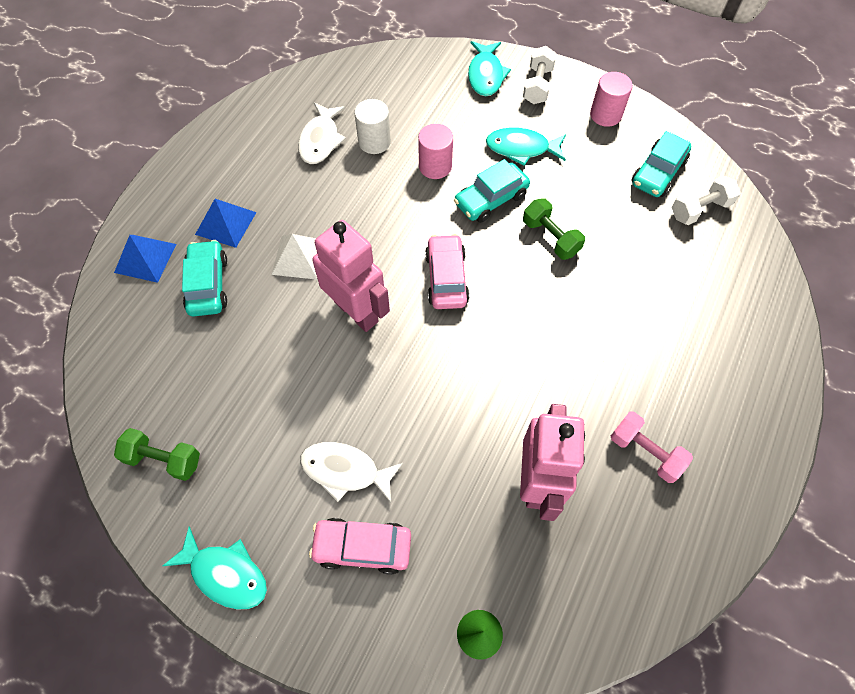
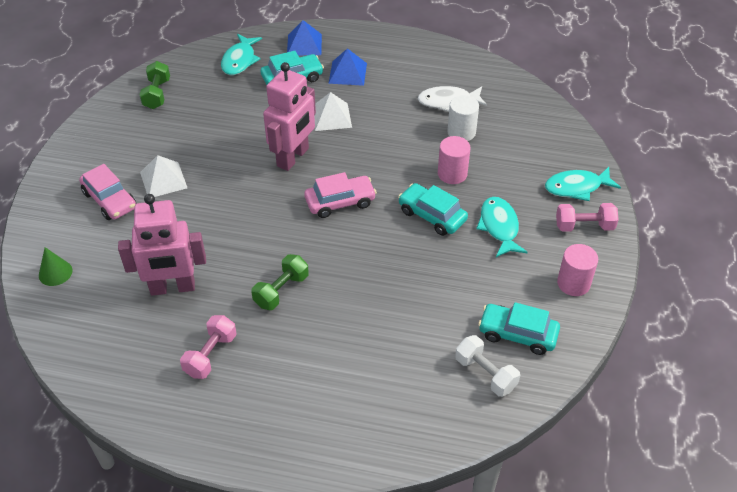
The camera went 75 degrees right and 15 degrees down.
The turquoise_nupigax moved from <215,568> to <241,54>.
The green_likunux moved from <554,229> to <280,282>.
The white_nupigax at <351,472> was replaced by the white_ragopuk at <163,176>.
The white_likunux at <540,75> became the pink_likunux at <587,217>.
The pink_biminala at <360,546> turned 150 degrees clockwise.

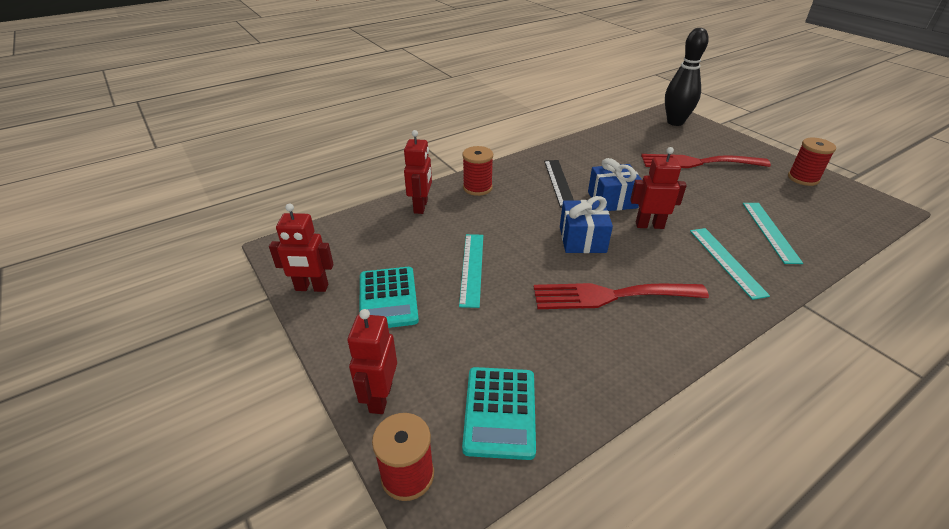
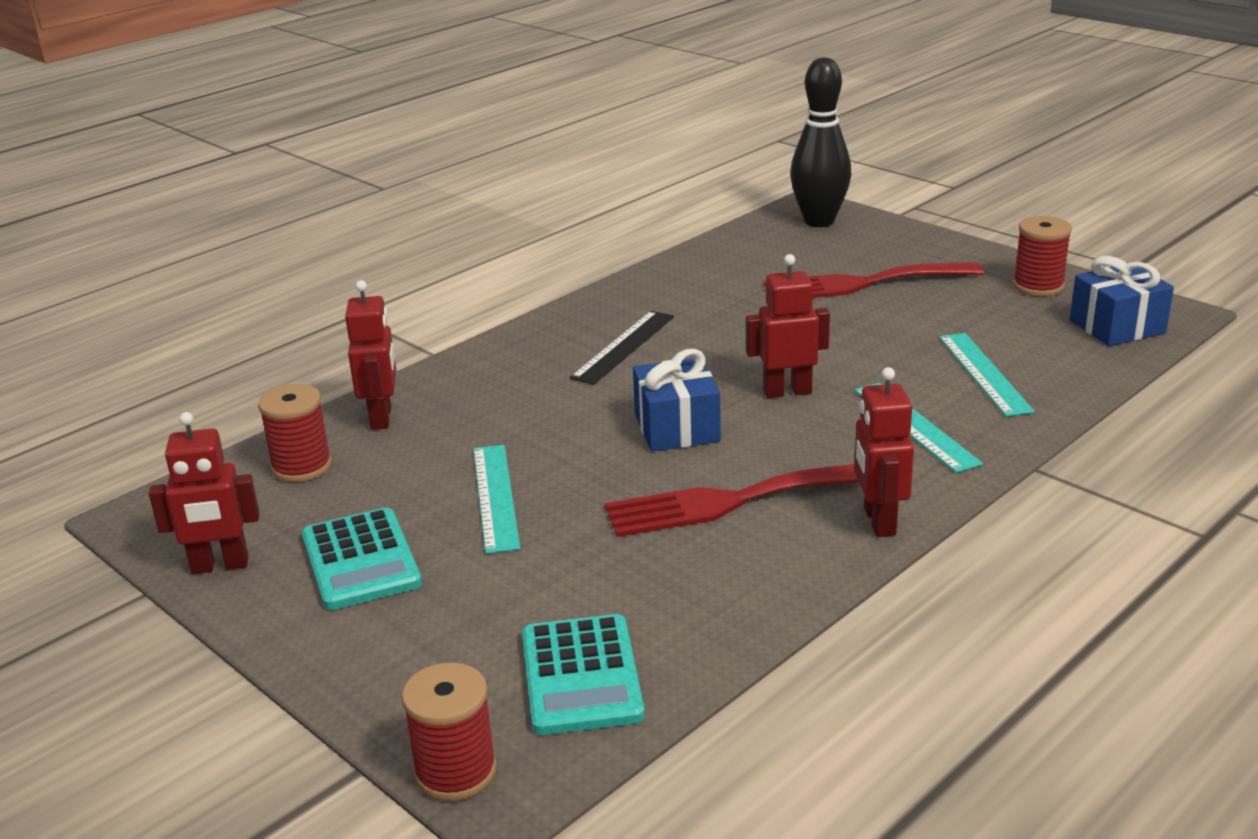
The camera went 10 degrees left and 10 degrees down.
The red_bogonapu moved from <372,361> to <884,452>.
The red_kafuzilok moved from <477,171> to <295,433>.
The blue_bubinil moved from <615,184> to <1122,301>.
The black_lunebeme at <559,184> turned 45 degrees clockwise.

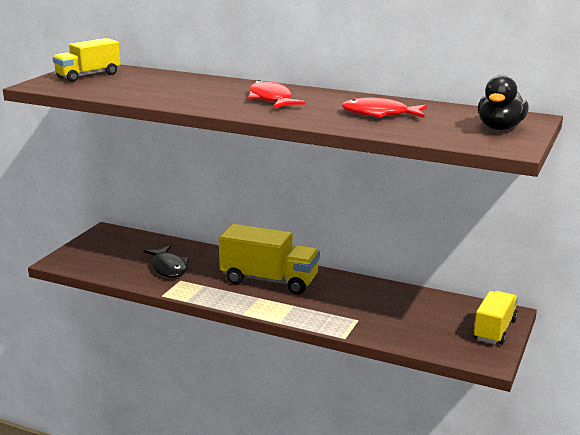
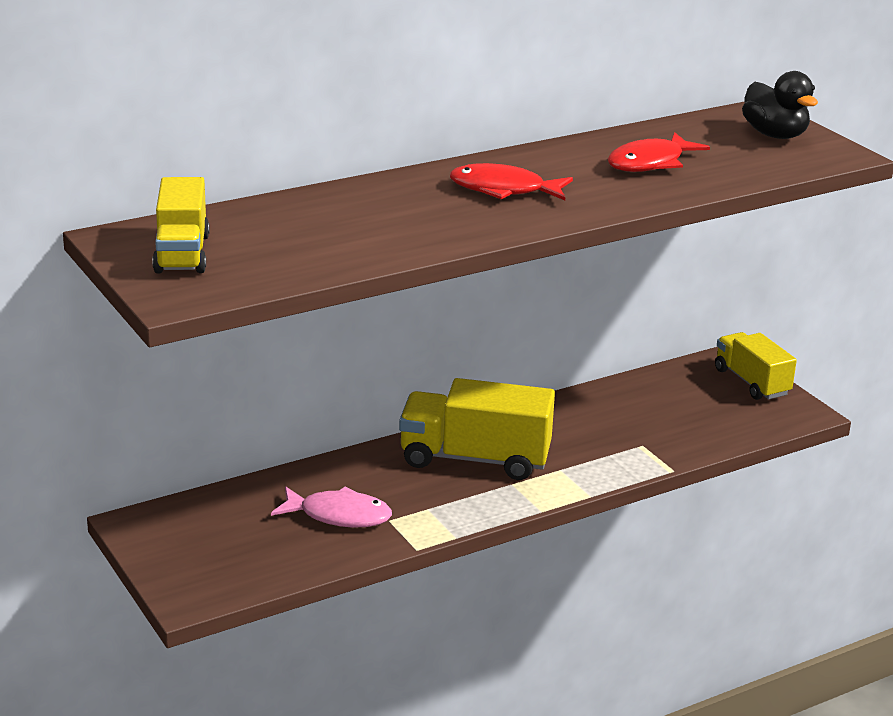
The camera went 55 degrees left and 5 degrees up.
The black_nupigax at <167,261> became the pink_nupigax at <331,507>.
The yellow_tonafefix at <269,259> turned 135 degrees counterclockwise.

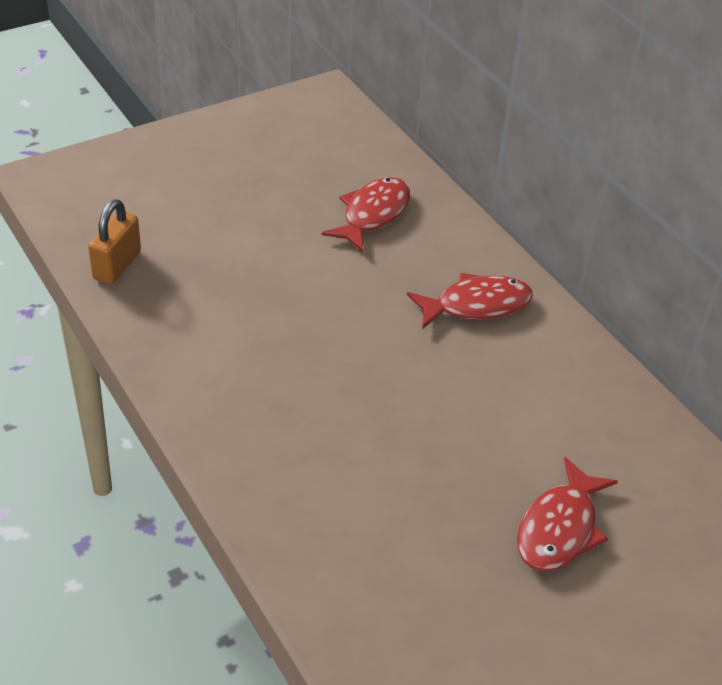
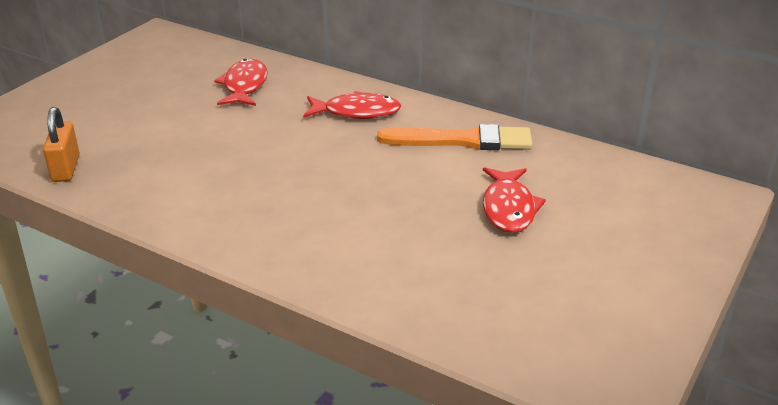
The camera went 25 degrees left and 10 degrees down.
The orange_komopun at <454,137> appeared.
The red_nupigax at <470,301> turned 45 degrees clockwise.

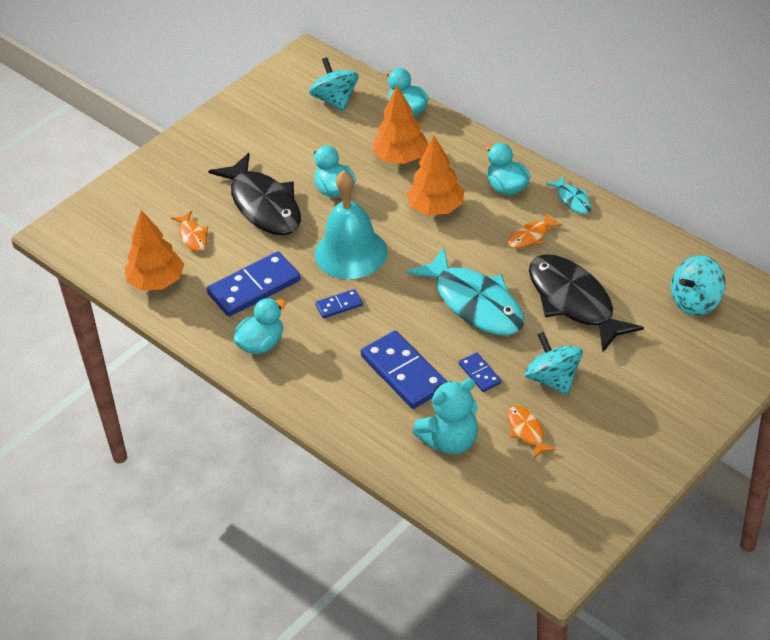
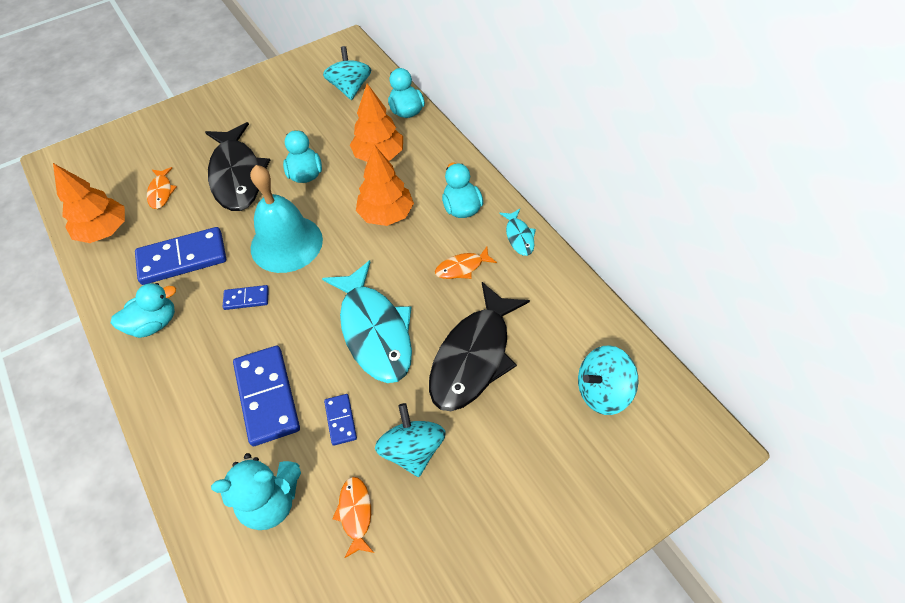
The camera went 15 degrees right and 10 degrees up.
The black_nupigax at <586,303> turned 135 degrees counterclockwise.

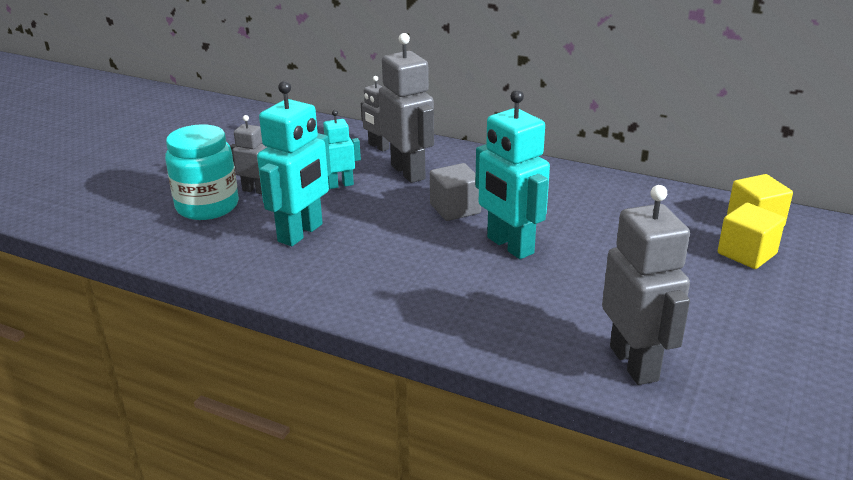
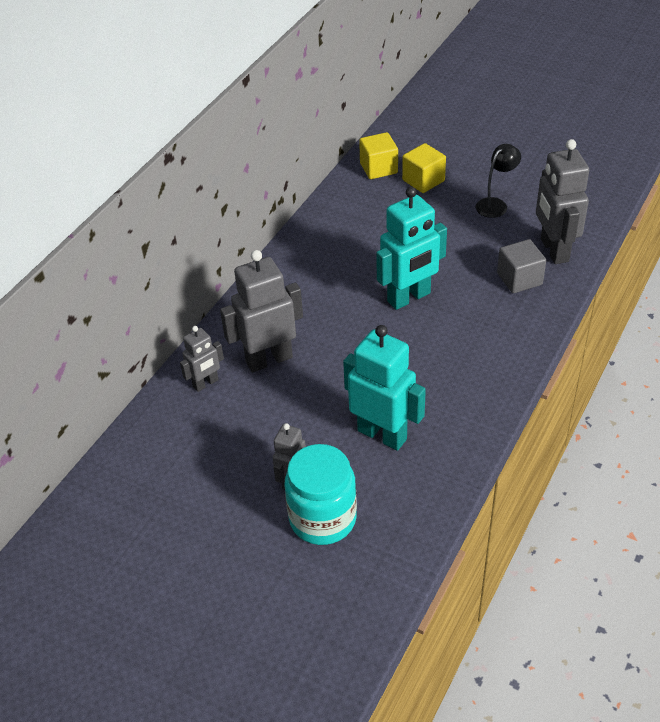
The camera went 85 degrees left and 15 degrees up.
The turquoise_bogonapu at <342,149> disappeared.
The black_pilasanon at <498,181> appeared.
The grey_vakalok moved from <455,192> to <521,266>.
The grey_bogonapu at <646,285> turned 90 degrees counterclockwise.

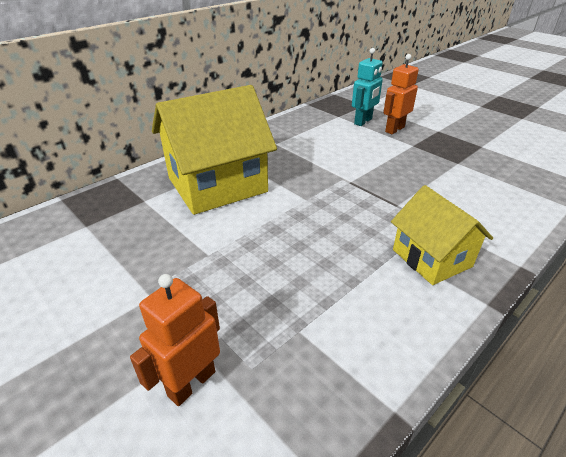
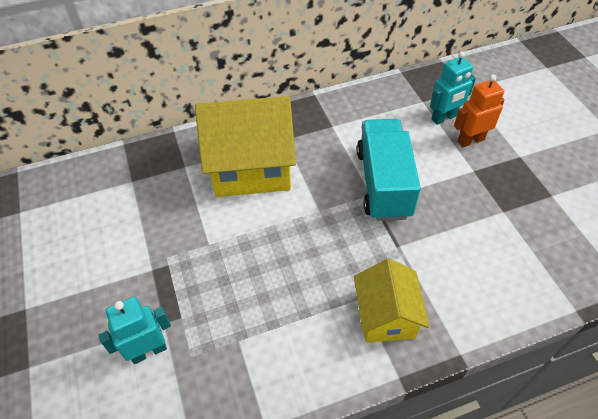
The camera went 25 degrees right and 15 degrees up.
The turquoise_tonafefix at <389,170> appeared.
The orange_bogonapu at <175,340> became the turquoise_bogonapu at <134,330>.

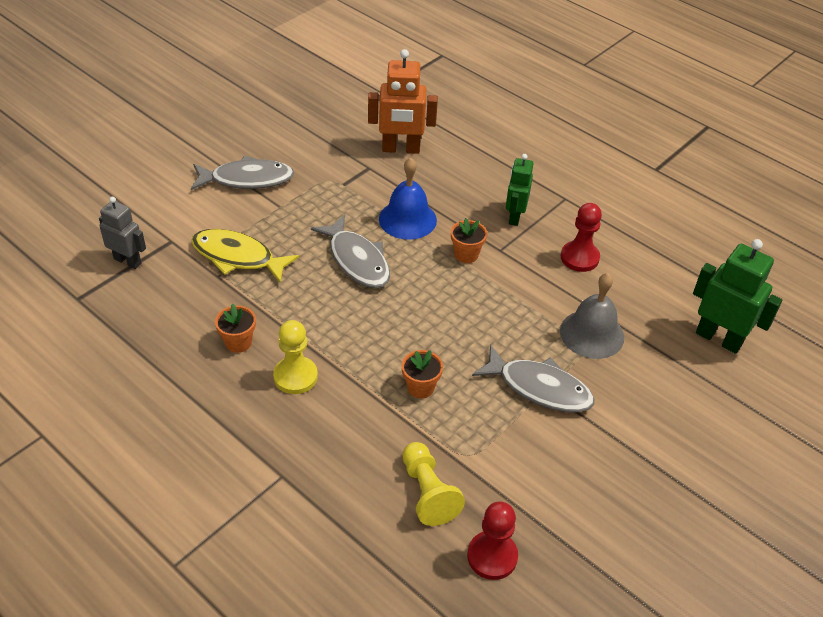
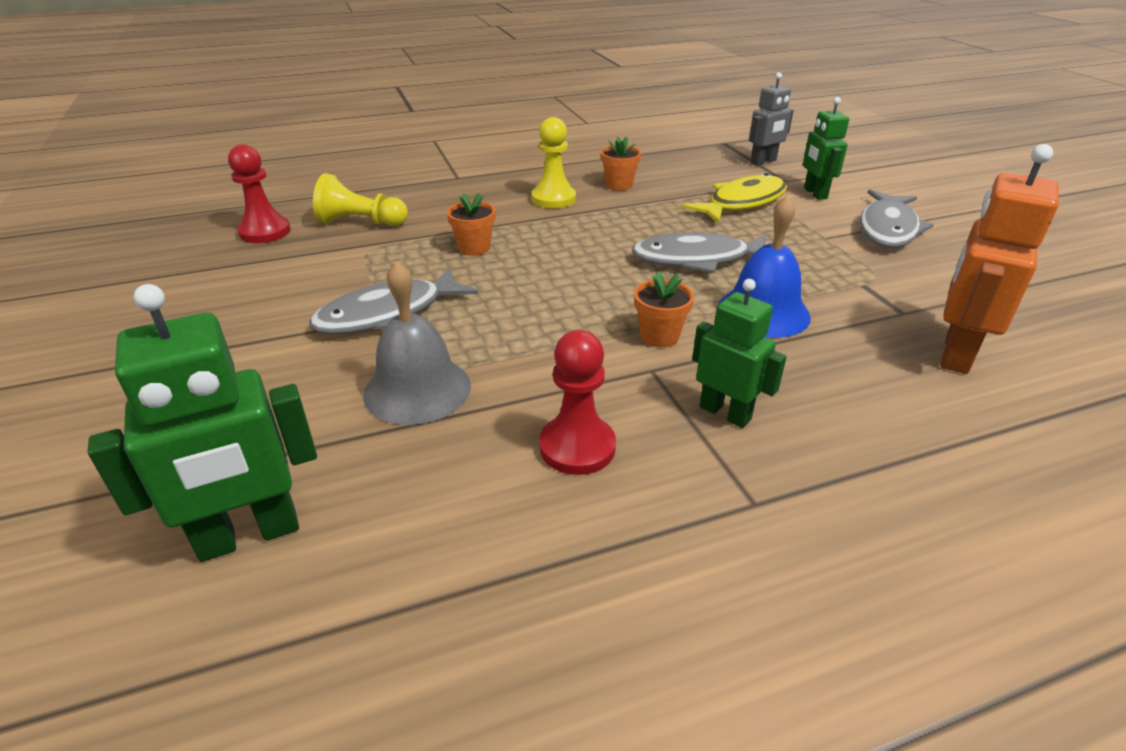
The camera went 120 degrees right and 10 degrees down.
The green_bogonapu at <826,148> appeared.

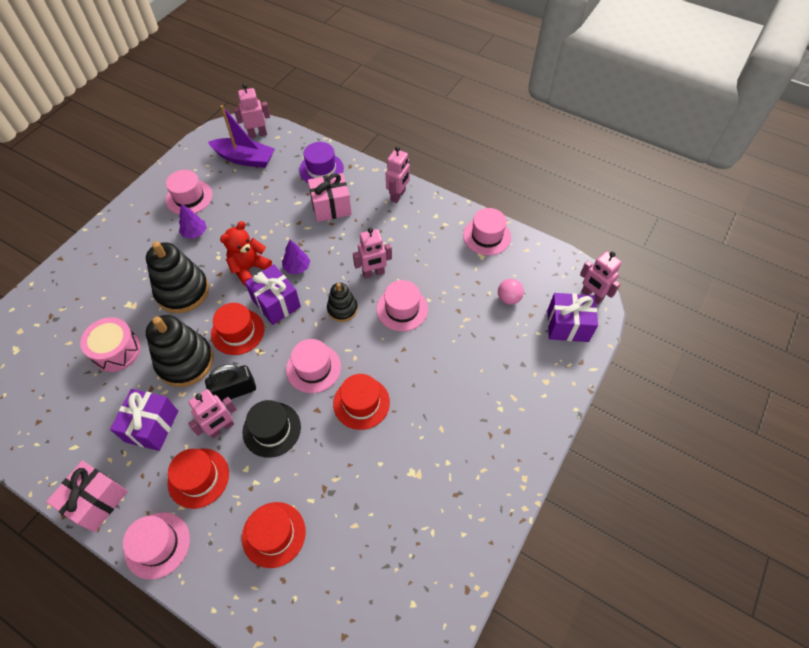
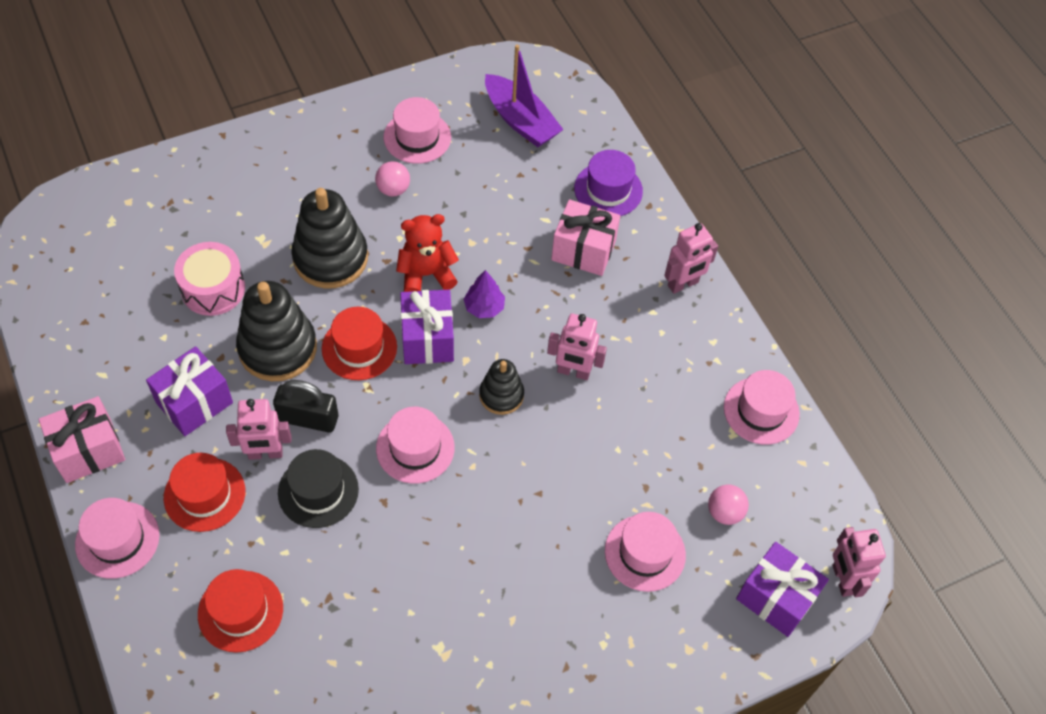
The camera went 30 degrees right and 0 degrees up.
The pink_bogonapu at <251,111> disappeared.
The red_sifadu at <361,402> disappeared.
The pink_sifadu moved from <402,305> to <645,552>.
The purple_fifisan at <193,221> was replaced by the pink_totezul at <392,178>.

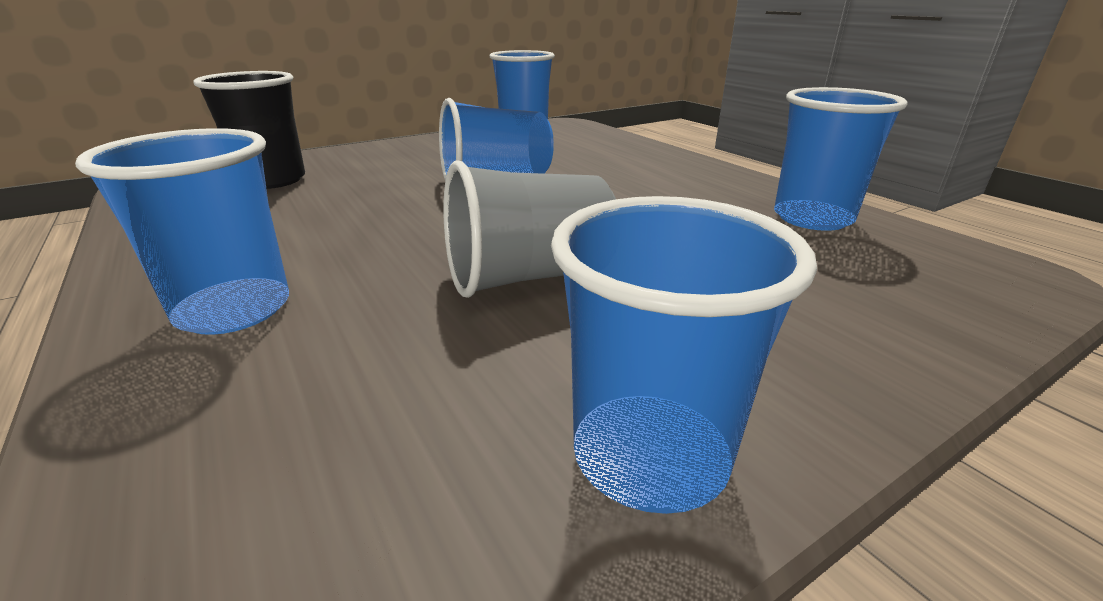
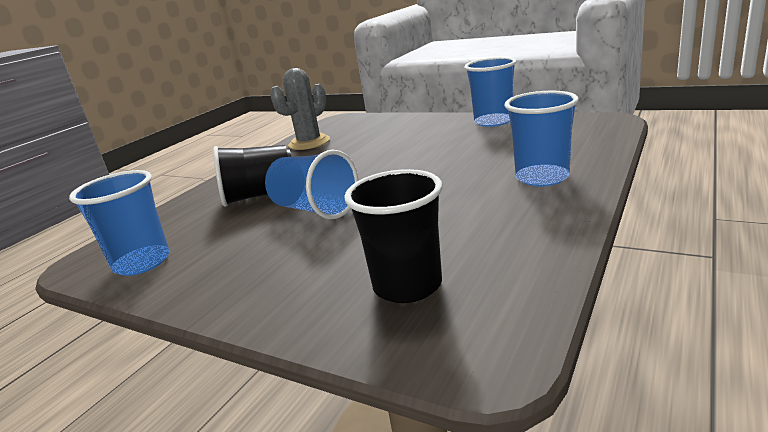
The camera went 115 degrees left and 5 degrees down.
The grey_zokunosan at <529,229> disappeared.
The black_zokunosan at <252,176> appeared.
The blue_zokunosan at <841,159> was replaced by the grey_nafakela at <300,109>.

